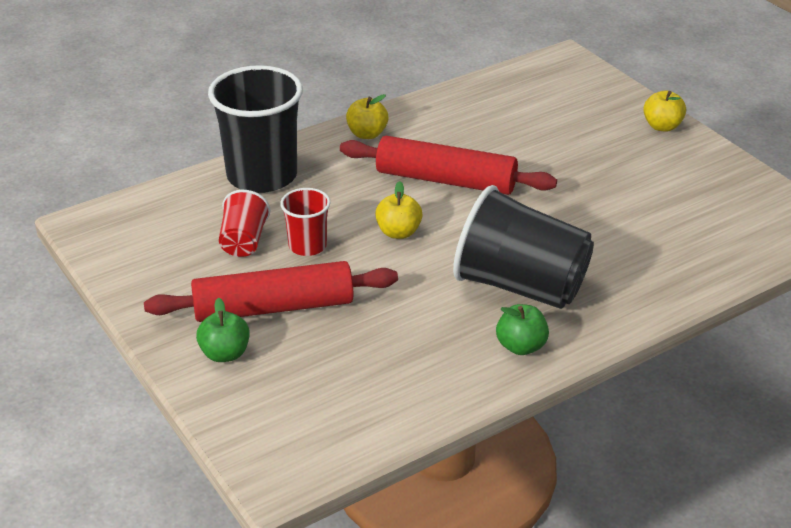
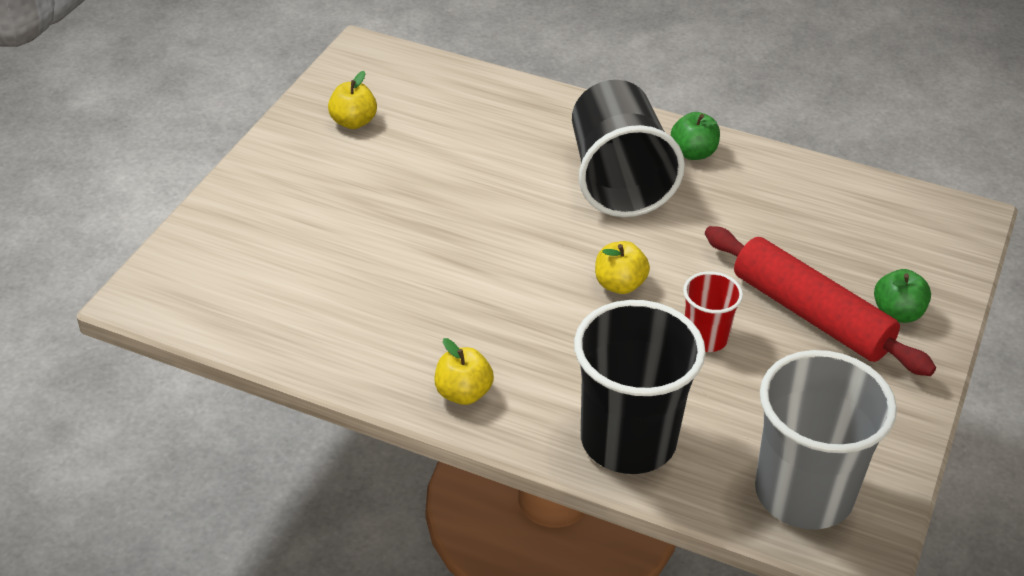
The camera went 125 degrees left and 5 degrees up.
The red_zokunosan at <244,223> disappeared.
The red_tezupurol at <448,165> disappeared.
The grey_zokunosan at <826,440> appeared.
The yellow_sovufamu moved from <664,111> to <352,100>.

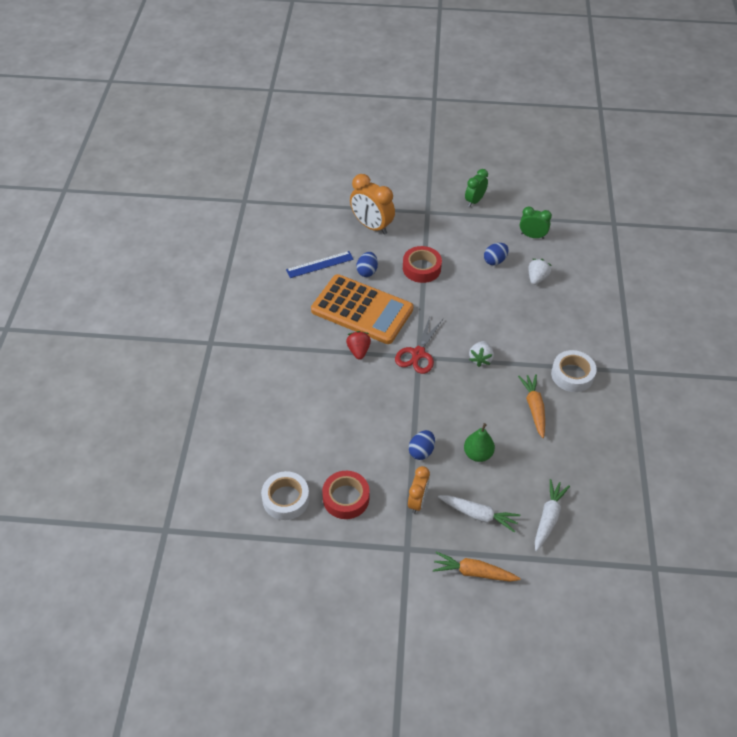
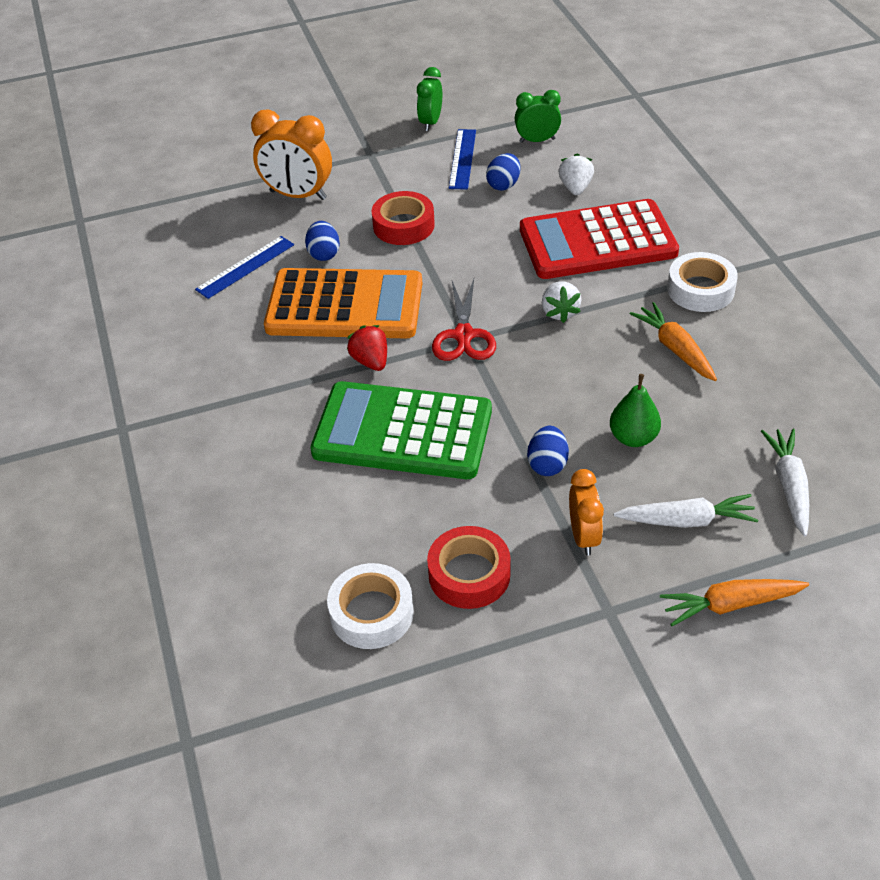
The camera went 20 degrees left and 5 degrees down.
The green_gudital at <401,430> appeared.
The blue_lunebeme at <462,159> appeared.
The red_gudital at <599,239> appeared.

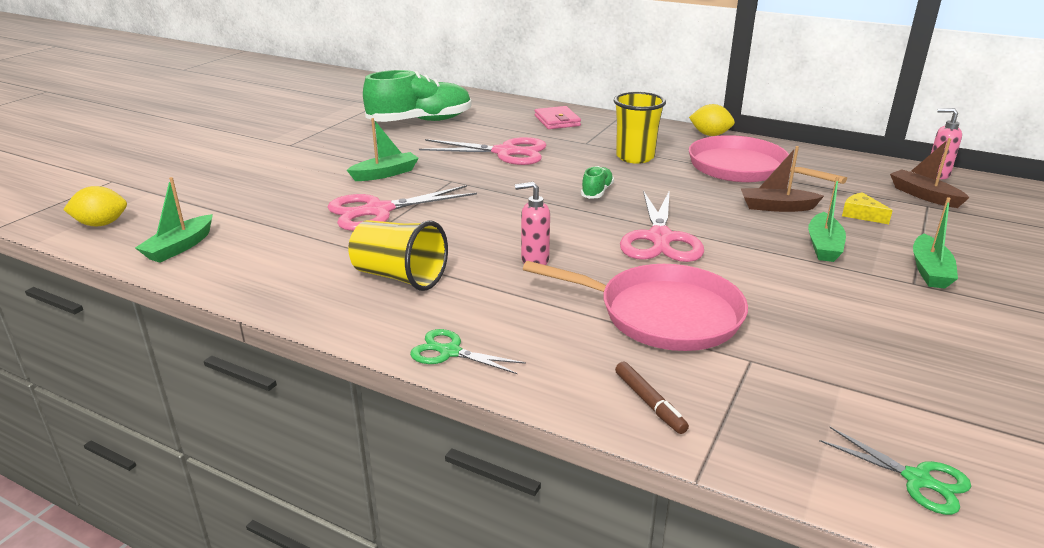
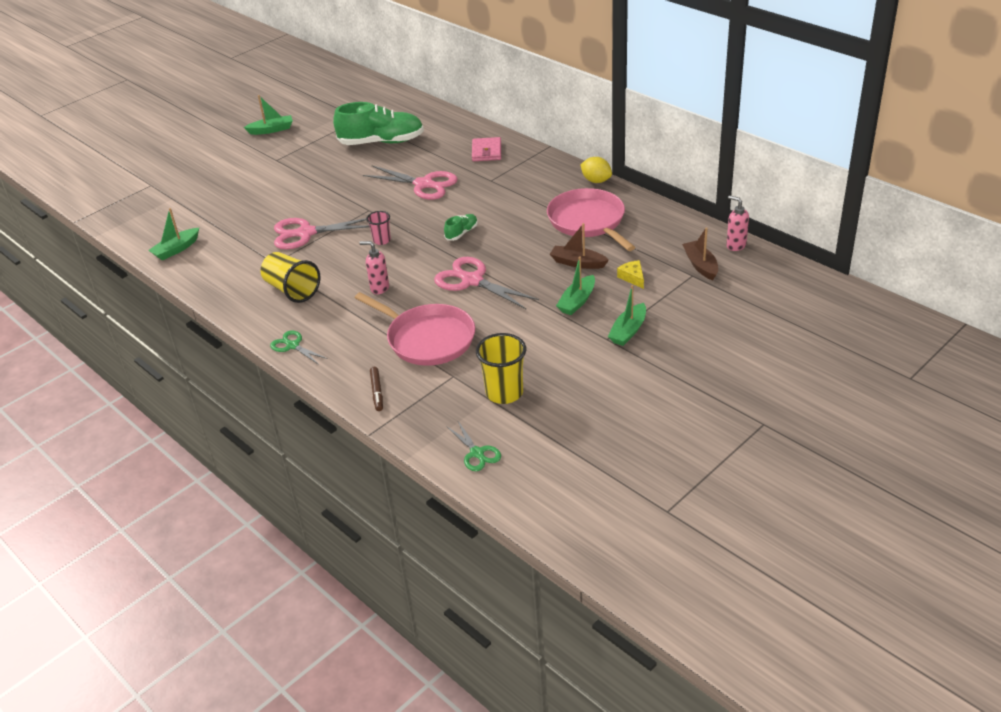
The camera went 20 degrees right and 10 degrees up.
The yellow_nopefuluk at <95,206> disappeared.
The pink_zokunosan at <378,228> appeared.
The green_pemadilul moved from <383,149> to <268,115>.
The yellow_zokunosan moved from <639,128> to <501,368>.
The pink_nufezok at <662,226> turned 105 degrees clockwise.

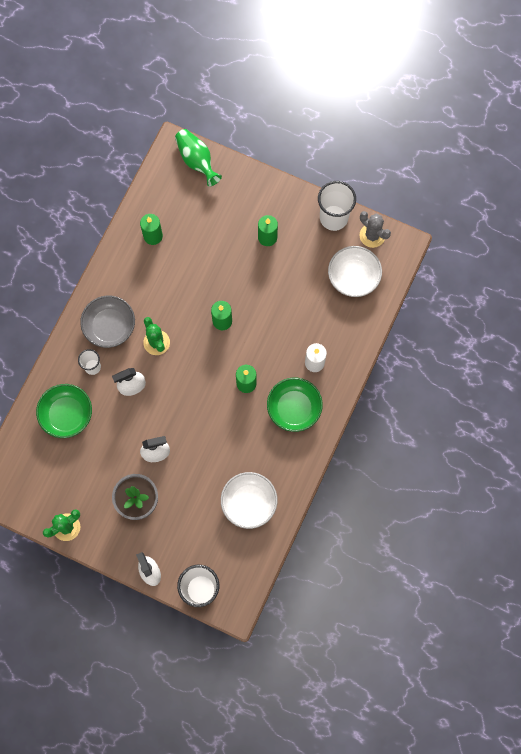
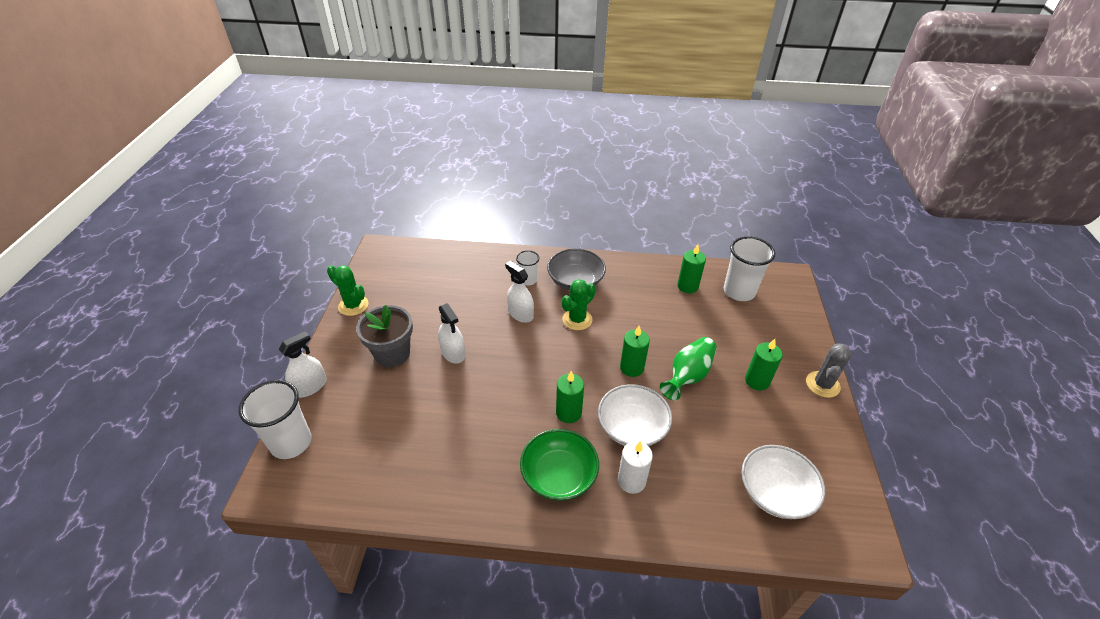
The camera went 70 degrees right and 30 degrees down.
The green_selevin at <64,411> disappeared.
The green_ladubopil moved from <198,157> to <688,368>.
The white_selevin moved from <249,500> to <635,415>.
The white_zokunosan moved from <337,206> to <749,268>.
The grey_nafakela moved from <375,229> to <828,370>.

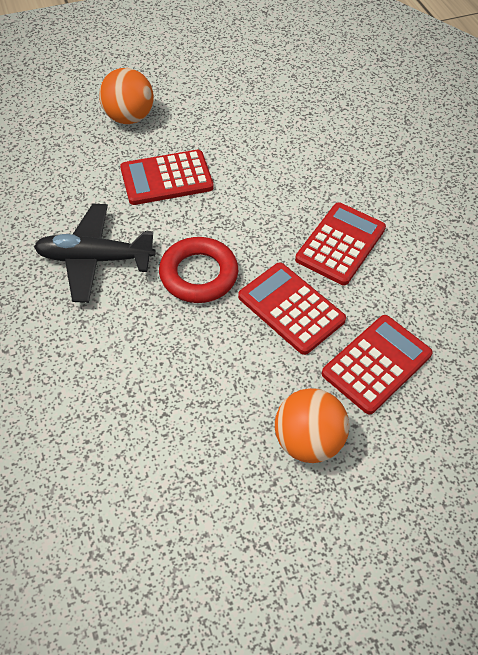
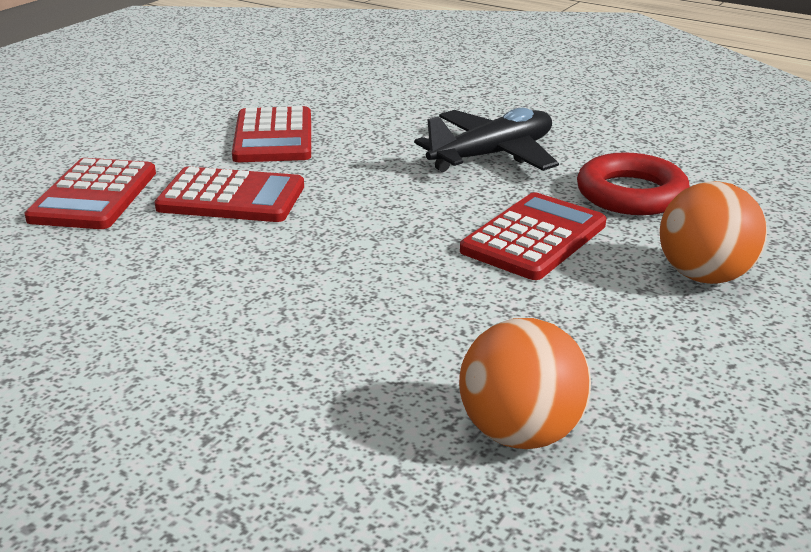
The camera went 145 degrees right and 25 degrees down.
The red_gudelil moved from <198,270> to <633,183>.
The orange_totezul moved from <312,425> to <525,383>.
The red_gudital moved from <340,243> to <271,134>.

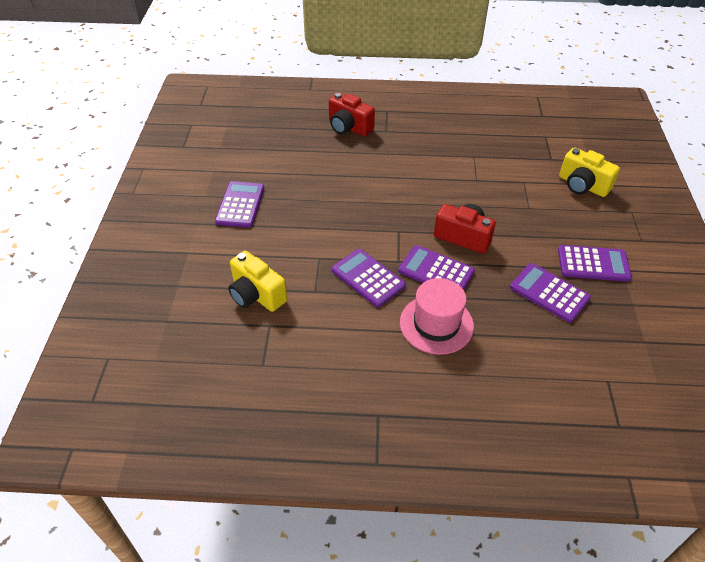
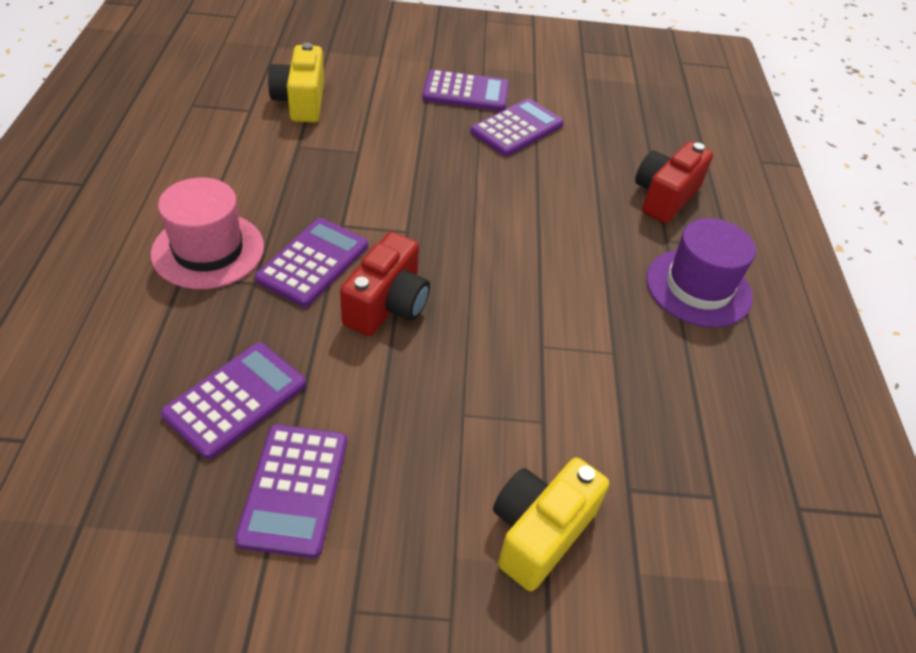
The camera went 85 degrees right and 0 degrees up.
The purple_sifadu at <701,272> appeared.
The purple_gudital moved from <369,278> to <517,127>.
The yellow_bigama at <257,281> turned 45 degrees counterclockwise.

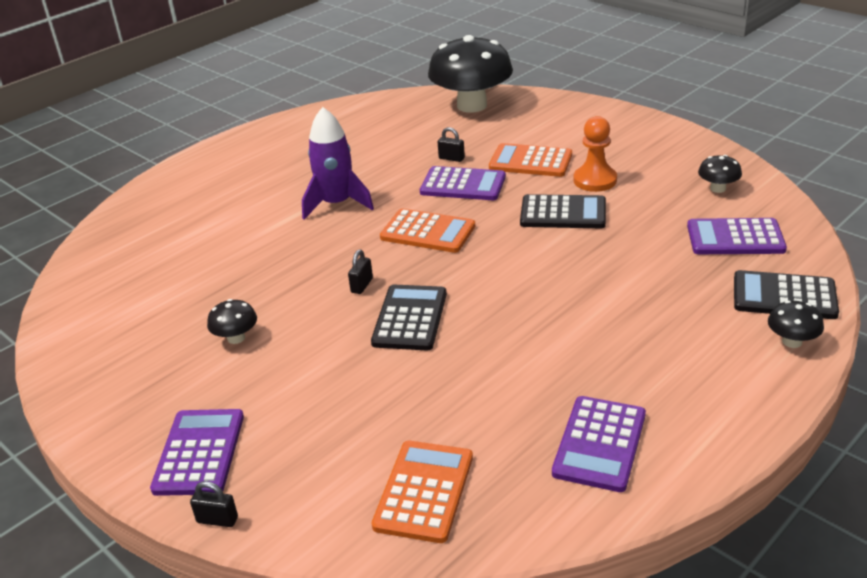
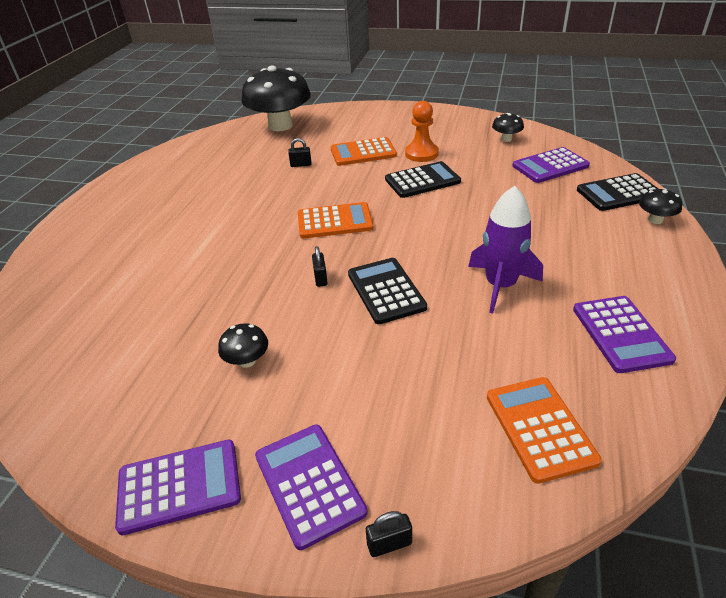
The camera went 30 degrees left and 5 degrees up.
The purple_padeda moved from <338,163> to <505,250>.
The purple_gudital moved from <463,183> to <178,487>.

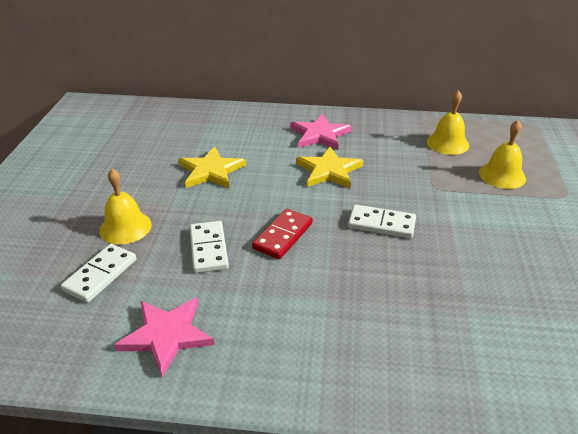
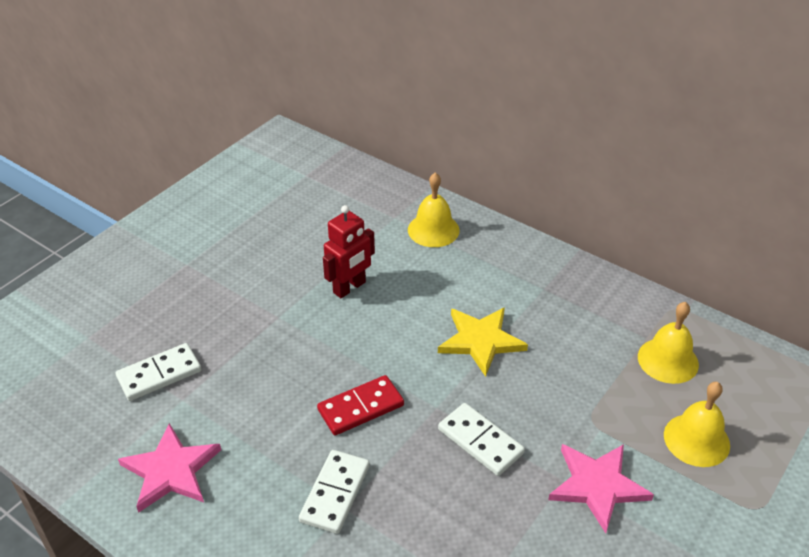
The camera went 30 degrees right and 5 degrees up.
The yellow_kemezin moved from <125,206> to <434,209>.
The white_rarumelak moved from <209,247> to <334,492>.
The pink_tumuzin moved from <321,132> to <601,488>.
The yellow_tumuzin at <212,167> was replaced by the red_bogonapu at <349,251>.

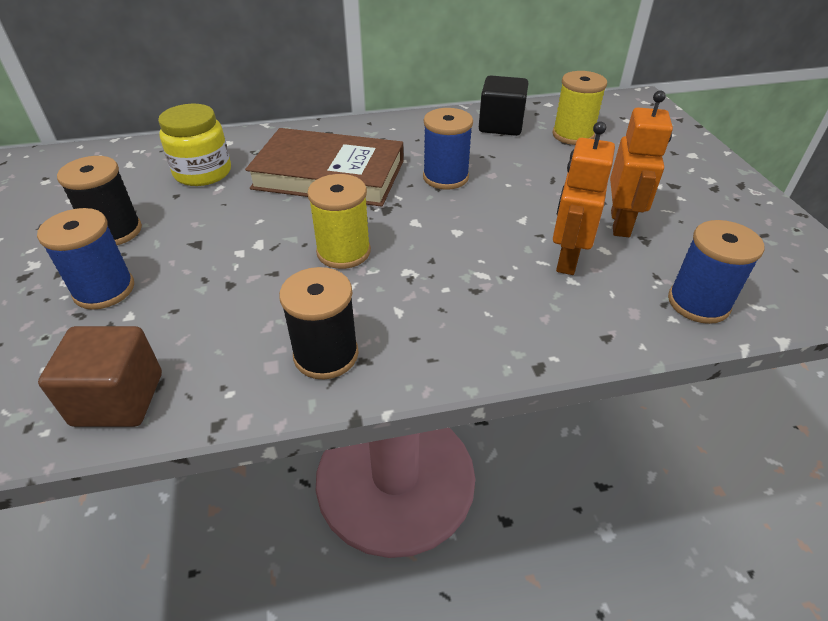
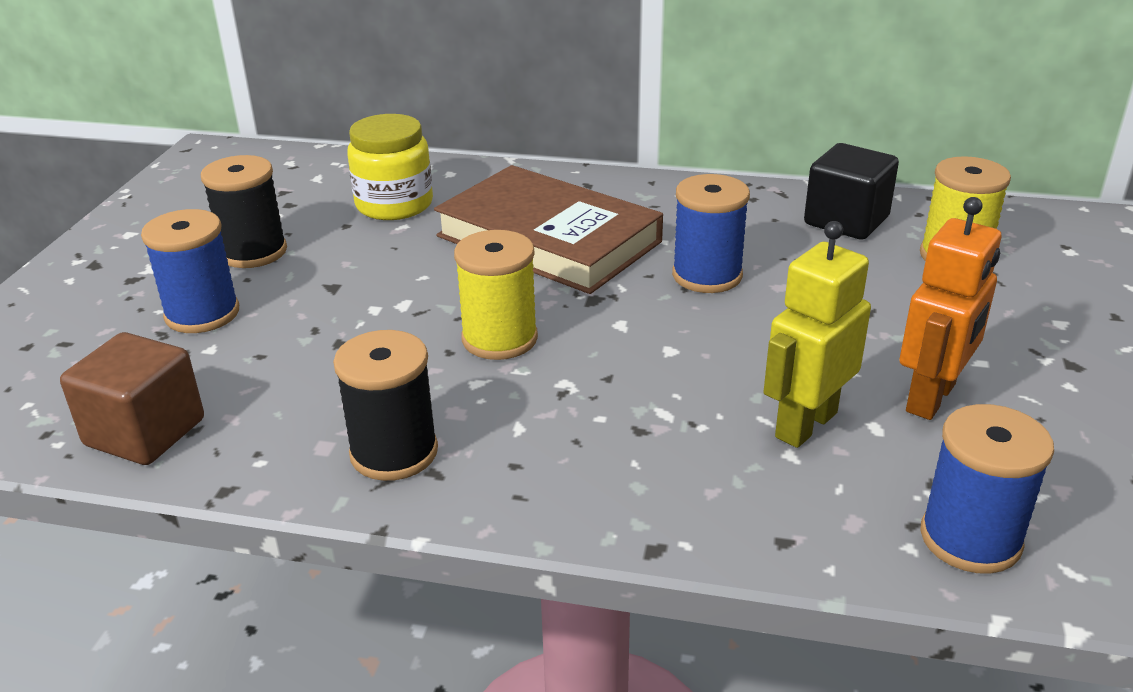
The camera went 25 degrees right and 10 degrees down.
The orange_bogonapu at <584,198> became the yellow_bogonapu at <817,334>.

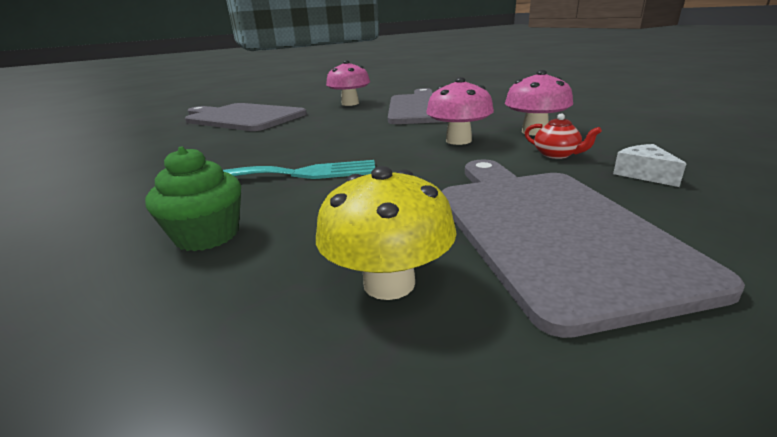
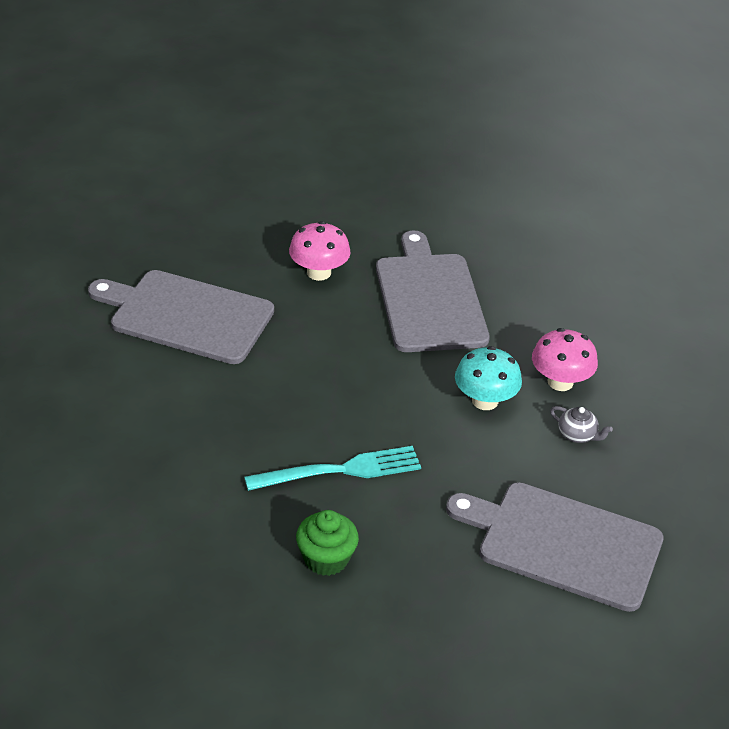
The camera went 15 degrees left and 15 degrees up.
The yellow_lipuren at <386,233> disappeared.
The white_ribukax at <649,165> disappeared.
The pink_lipuren at <460,111> became the turquoise_lipuren at <488,378>.
The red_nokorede at <563,136> became the grey_nokorede at <581,424>.
The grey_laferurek at <593,248> turned 45 degrees counterclockwise.

